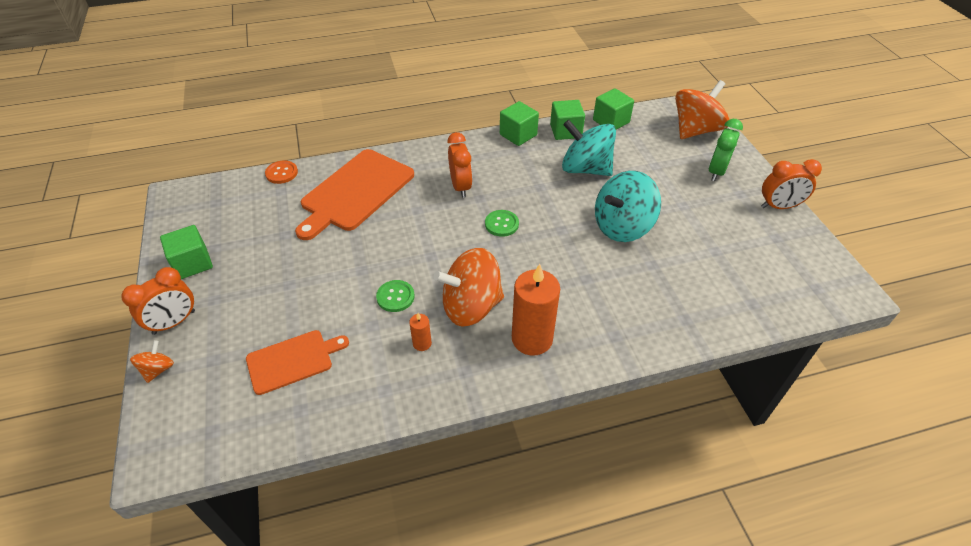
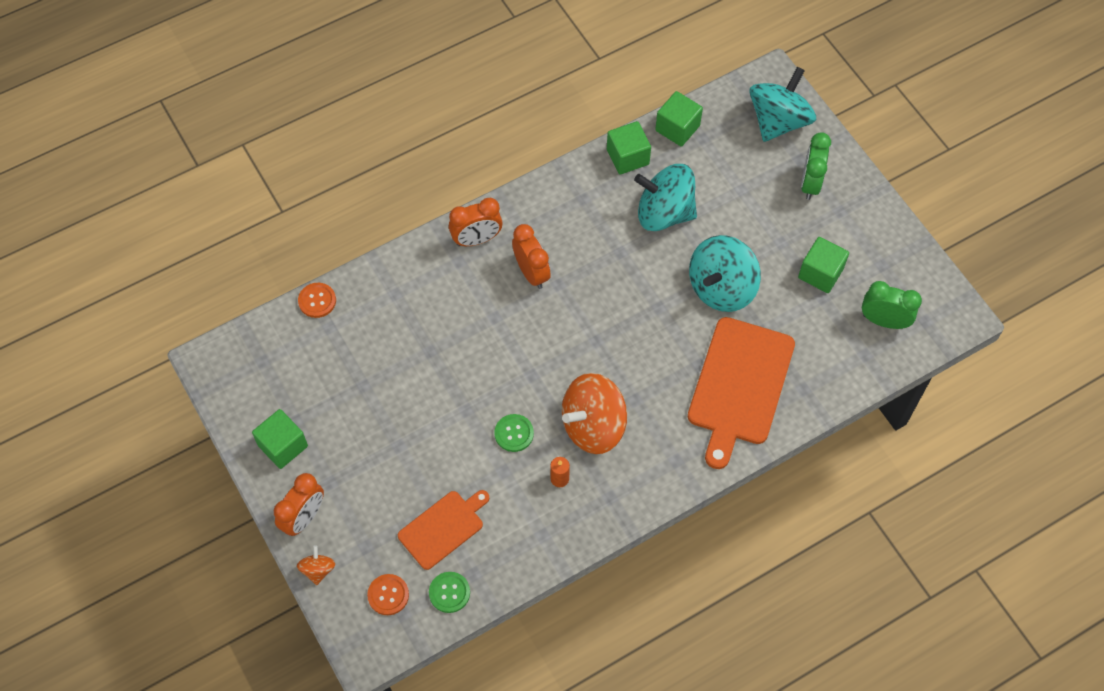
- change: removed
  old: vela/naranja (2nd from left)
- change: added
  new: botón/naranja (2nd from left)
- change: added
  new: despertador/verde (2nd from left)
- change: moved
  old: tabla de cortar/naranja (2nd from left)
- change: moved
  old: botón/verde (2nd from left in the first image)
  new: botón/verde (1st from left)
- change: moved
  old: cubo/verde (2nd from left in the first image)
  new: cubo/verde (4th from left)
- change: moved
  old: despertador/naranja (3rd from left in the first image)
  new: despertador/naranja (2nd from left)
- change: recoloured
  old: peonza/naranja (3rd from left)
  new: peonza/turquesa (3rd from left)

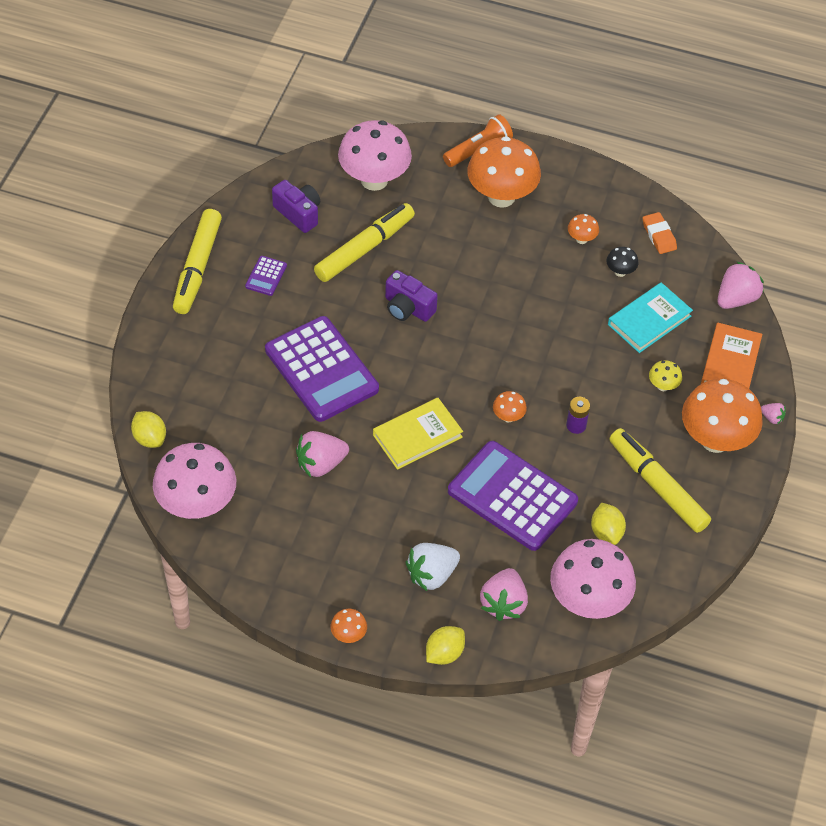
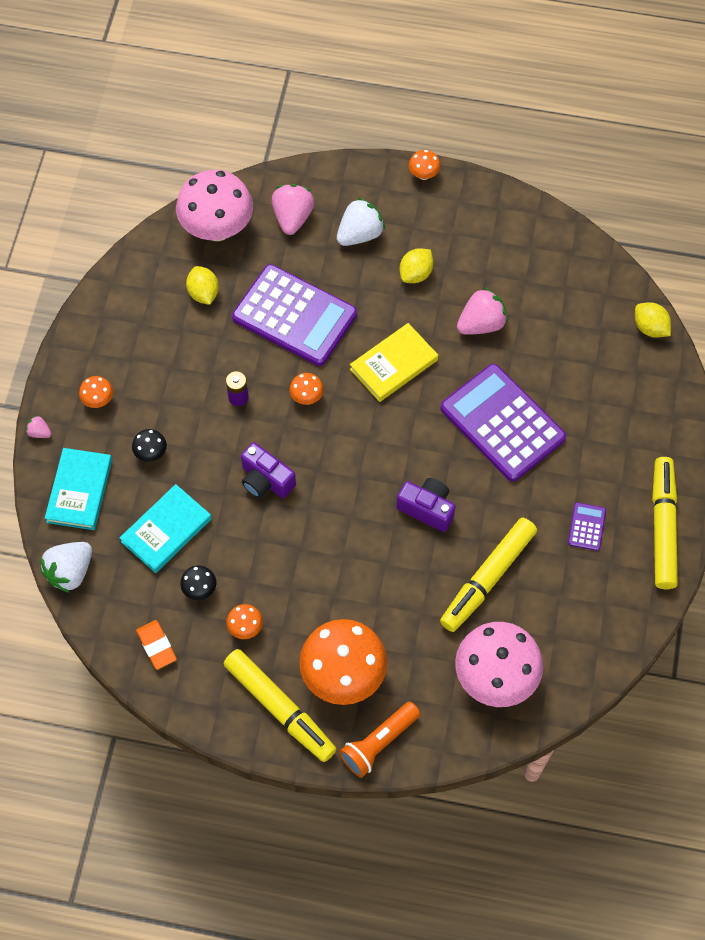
- change: removed
  old: seta/rosa (1st from left)
- change: moved
  old: cámara/morado (1st from left)
- change: moved
  old: limón/amarillo (2nd from left)
- change: moved
  old: rotulador/amarillo (3rd from left in the first image)
  new: rotulador/amarillo (1st from left)
- change: recoloured
  old: seta/amarillo
  new: seta/negro (1st from left)
- change: recoloured
  old: libro/naranja
  new: libro/turquesa (1st from left)
- change: recoloured
  old: fresa/rosa (3rd from left)
  new: fresa/blanco (1st from left)
- change: resized
  old: seta/naranja (5th from left in the first image)
  factor: 0.43

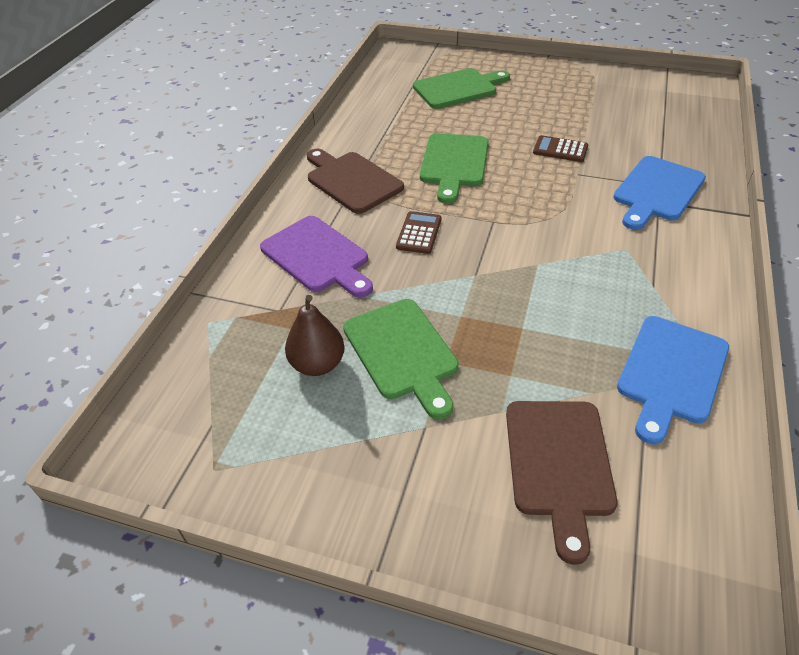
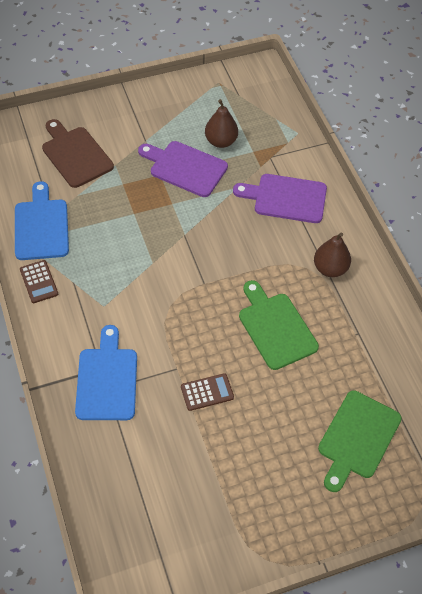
- change: moved
  old: calculadora/marrón (1st from left)
- change: replaced
  old: tabla de cortar/marrón (1st from left)
  new: pera/marrón (2nd from left)
- change: recoloured
  old: tabla de cortar/verde (1st from left)
  new: tabla de cortar/morado (1st from left)

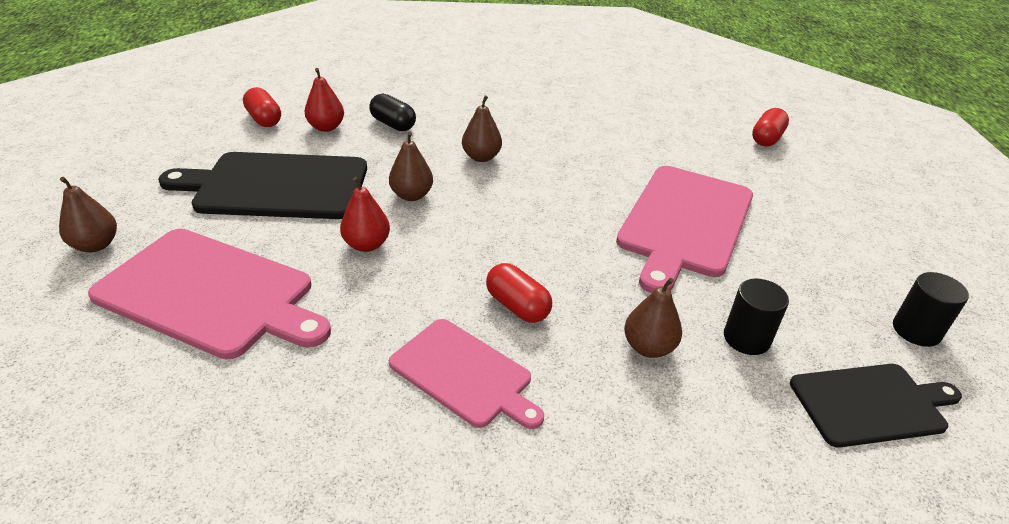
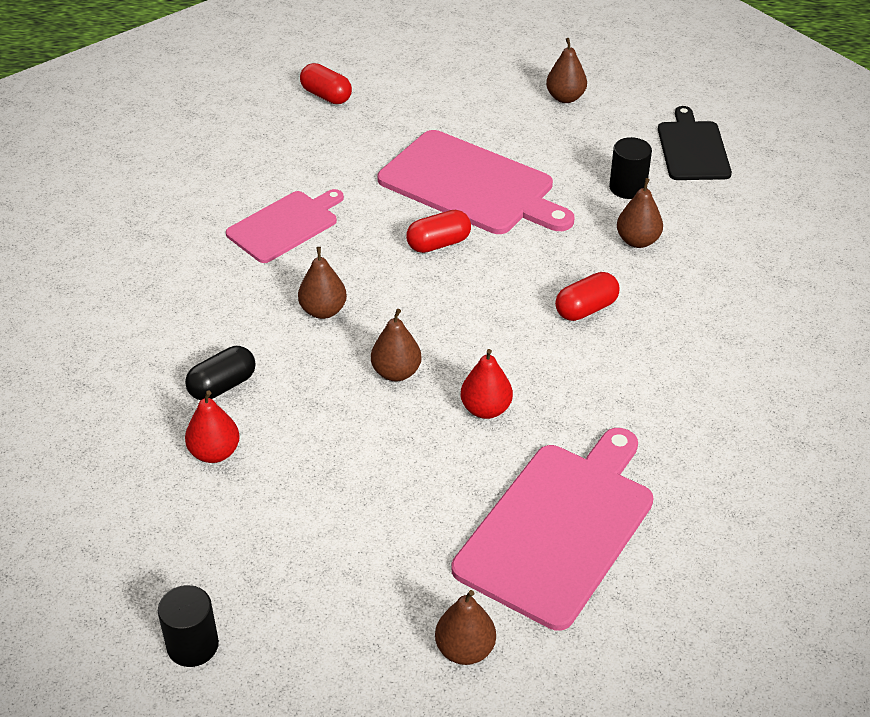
- change: removed
  old: tabla de cortar/negro (1st from left)
- change: added
  new: pera/marrón (4th from left)
- change: moved
  old: cápsula/rojo (1st from left in the first image)
  new: cápsula/rojo (2nd from left)
- change: moved
  old: tabla de cortar/rosa (2nd from left in the first image)
  new: tabla de cortar/rosa (1st from left)
- change: moved
  old: cilindro/negro (2nd from left in the first image)
  new: cilindro/negro (1st from left)

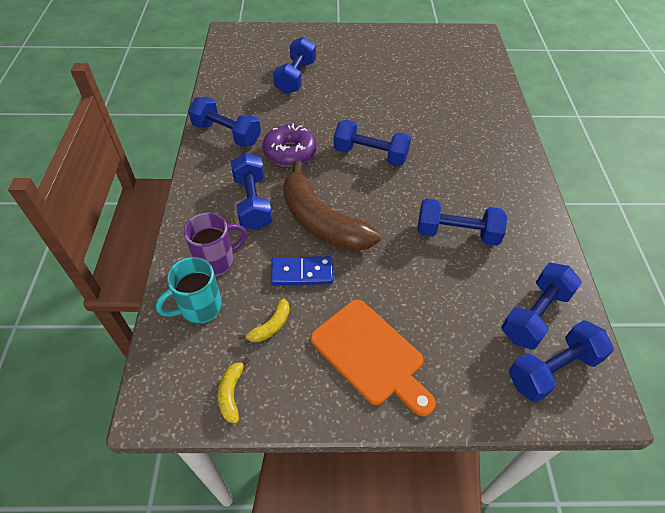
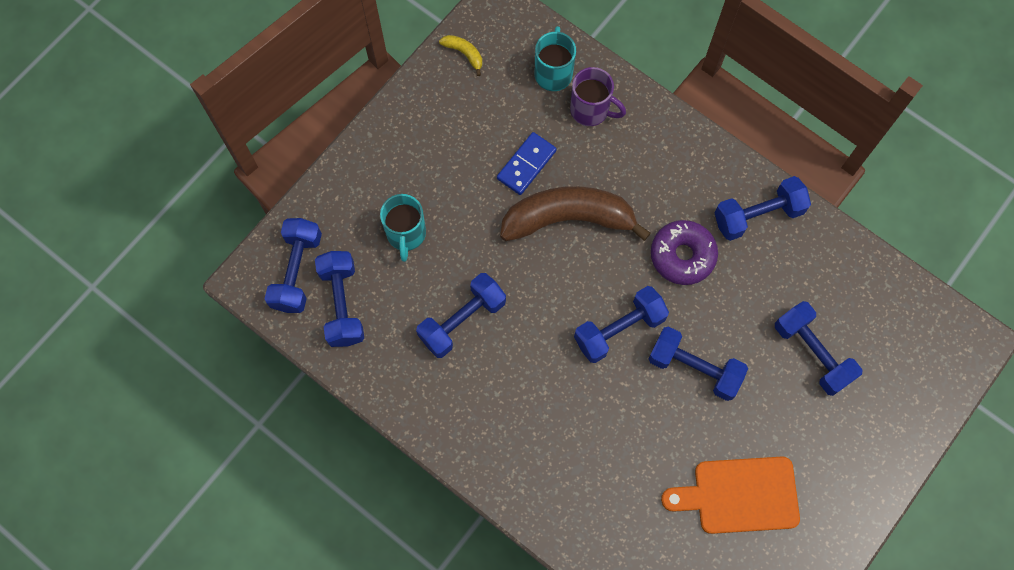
- change: removed
  old: plátano/amarillo (2nd from left)
- change: added
  new: taza/turquesa (1st from left)
- change: moved
  old: mancuerna/azul (2nd from left in the first image)
  new: mancuerna/azul (5th from left)
- change: moved
  old: tabla de cortar/naranja
- change: turned
  old: taza/morado
  degrees: -75

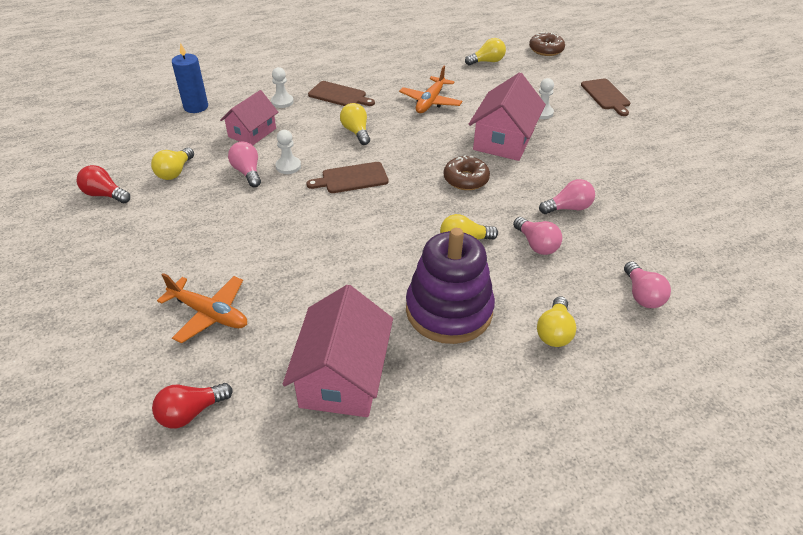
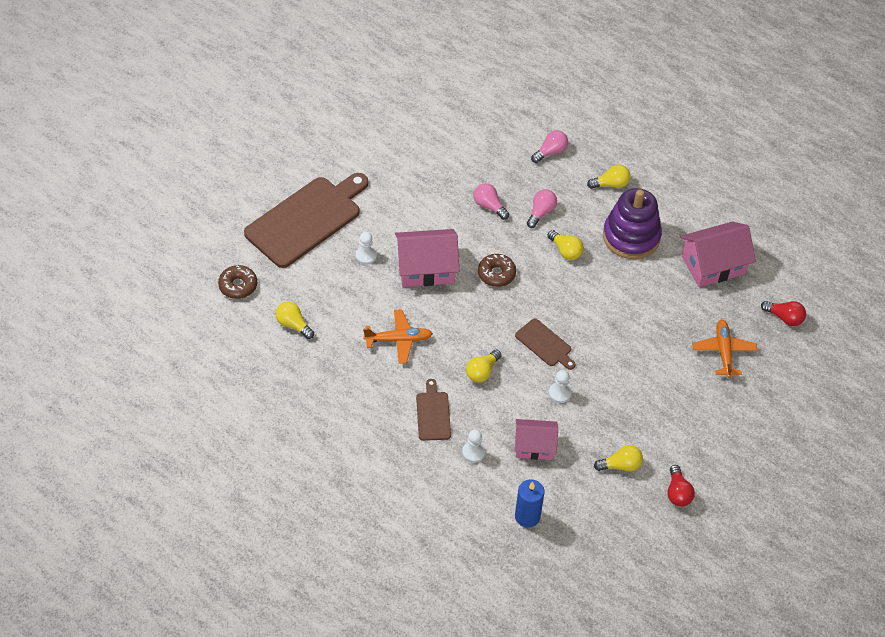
- change: removed
  old: bombilla/rosa (1st from left)
- change: resized
  old: tabla de cortar/marrón (3rd from left in the first image)
  factor: 2.13

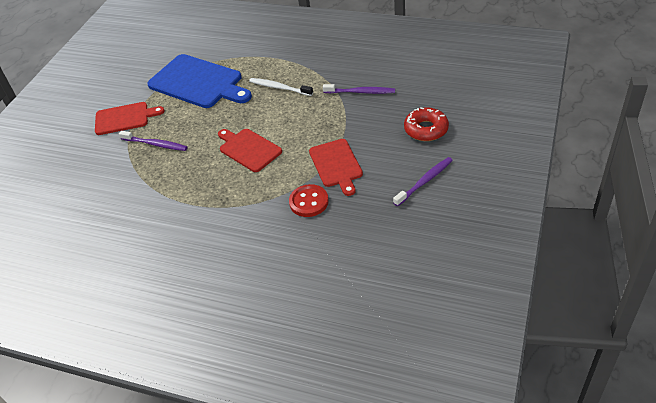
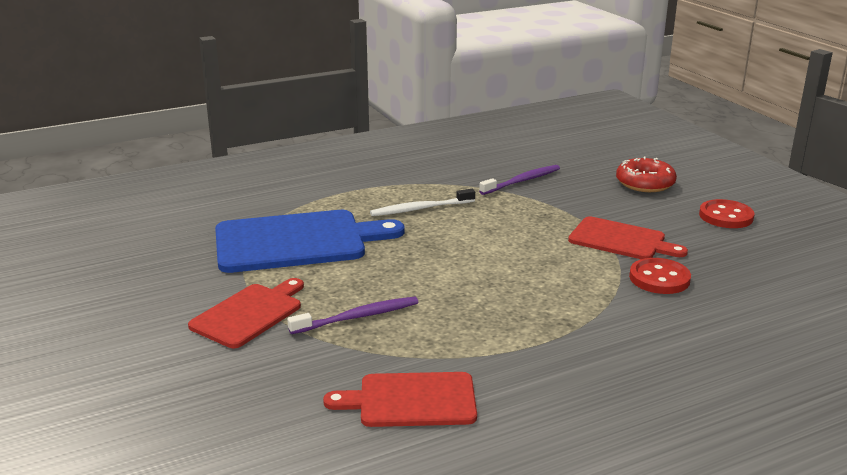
- change: moved
  old: tabla de cortar/rojo (2nd from left)
- change: replaced
  old: cepillo de dientes/morado (3rd from left)
  new: botón/rojo (2nd from left)

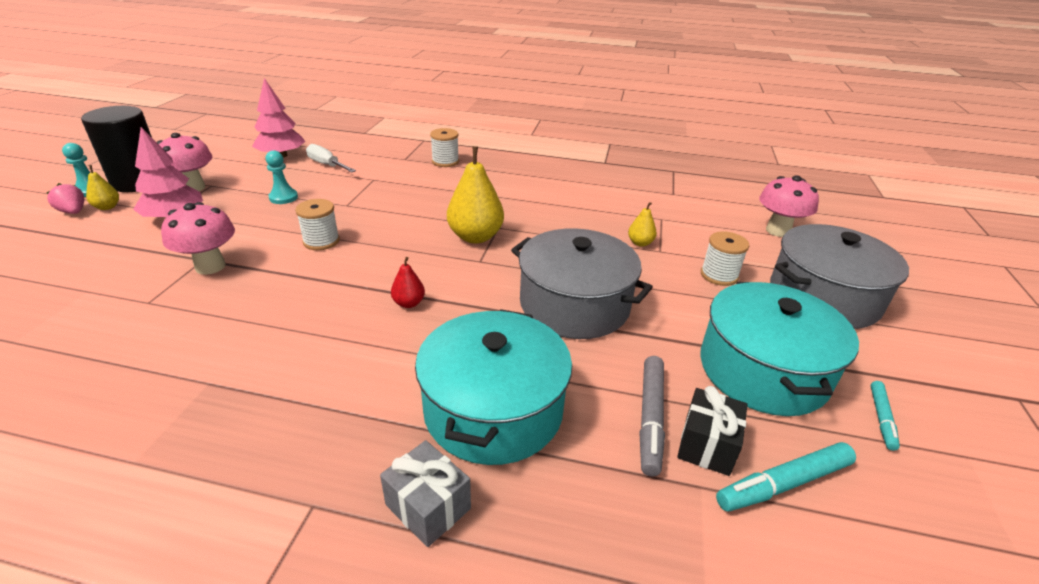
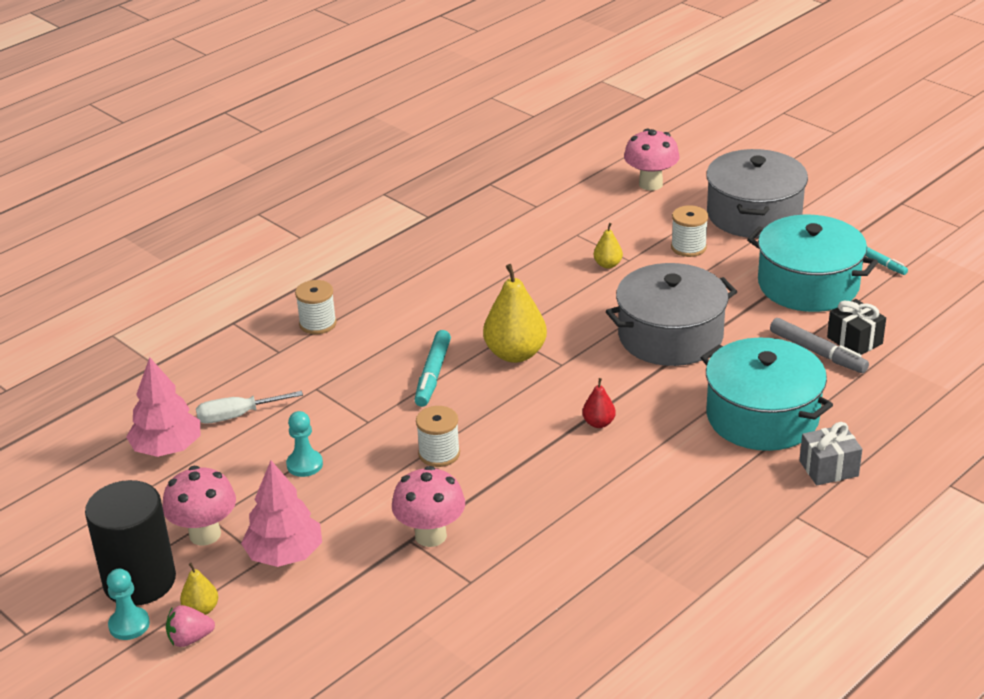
- change: moved
  old: rotulador/turquesa (1st from left)

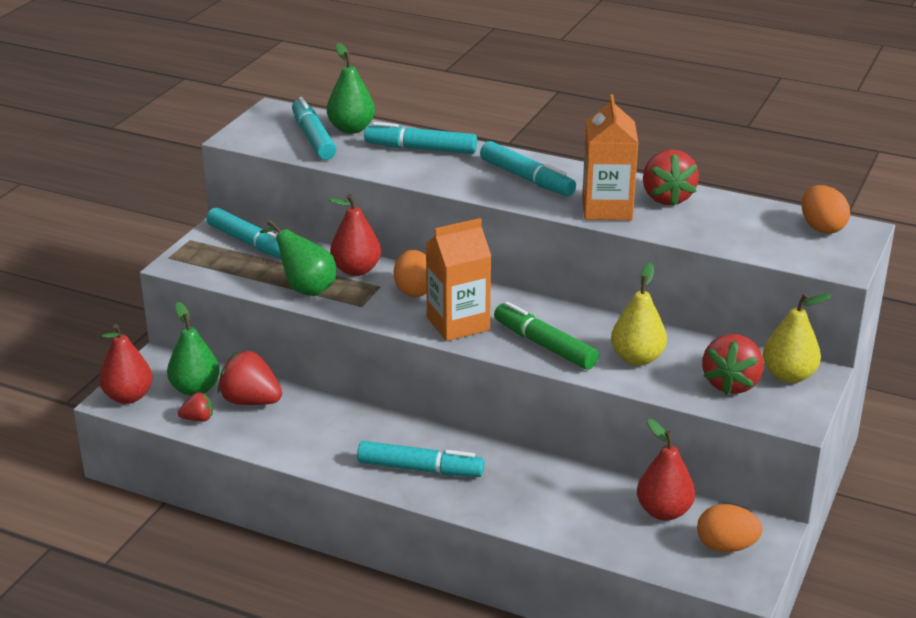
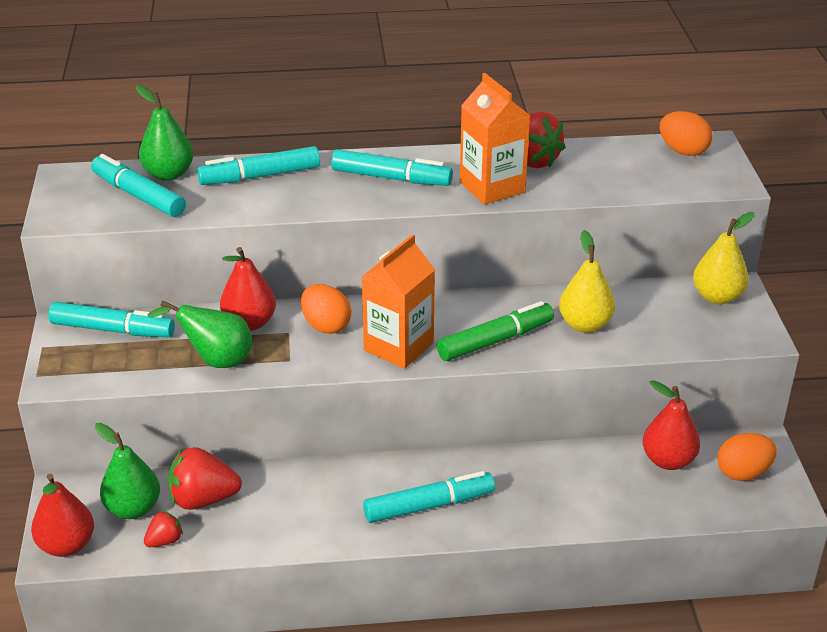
- change: removed
  old: fresa/rojo (4th from left)
- change: turned
  old: rotulador/verde
  degrees: 135

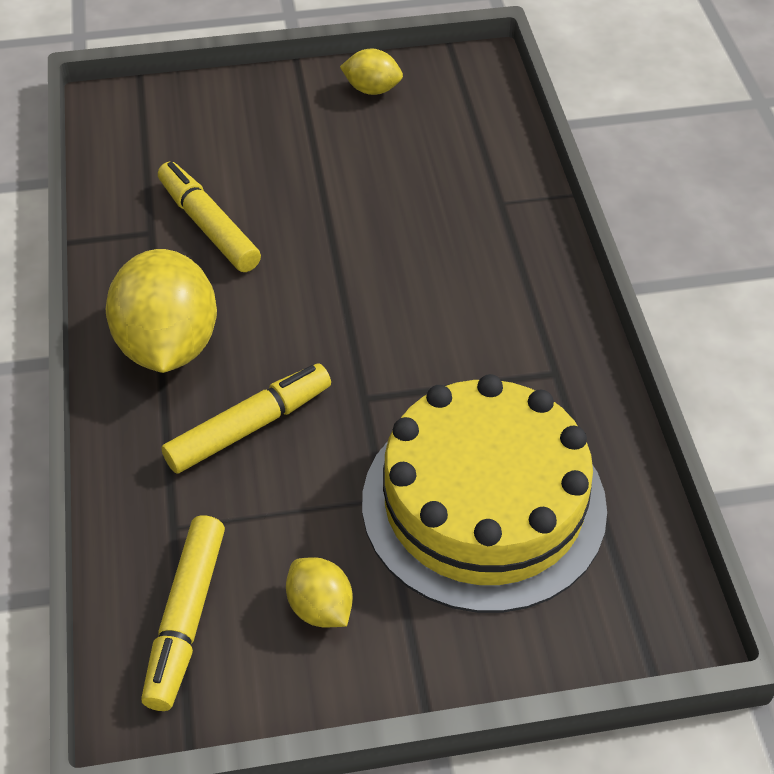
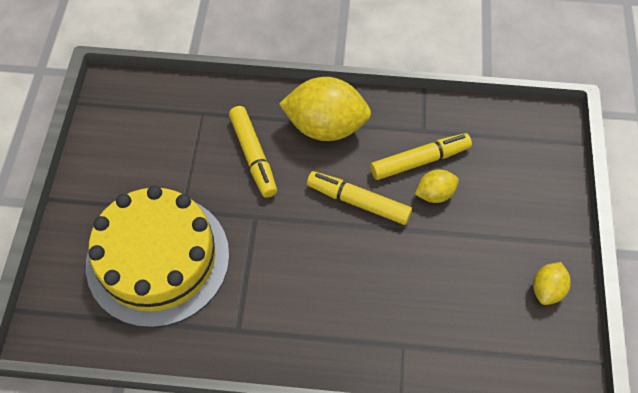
- change: moved
  old: rotulador/amarillo (1st from left in the first image)
  new: rotulador/amarillo (2nd from left)
- change: moved
  old: limón/amarillo (2nd from left)

